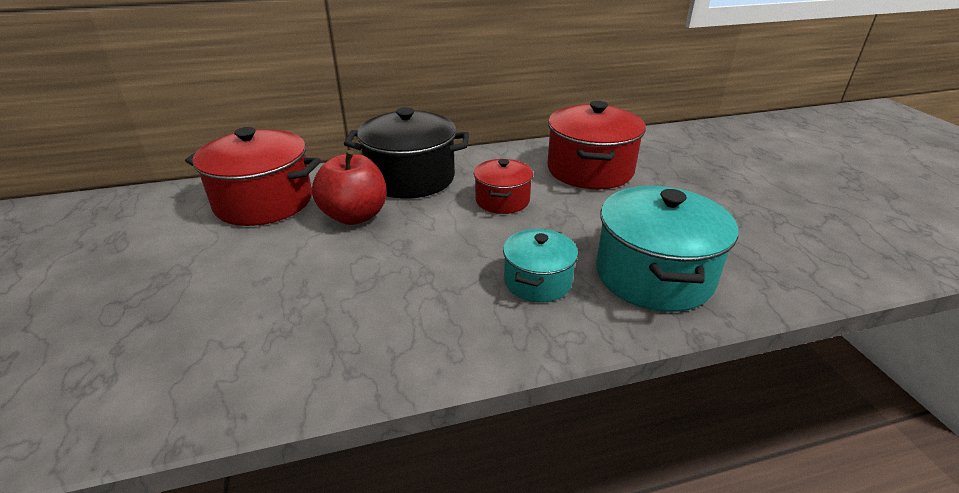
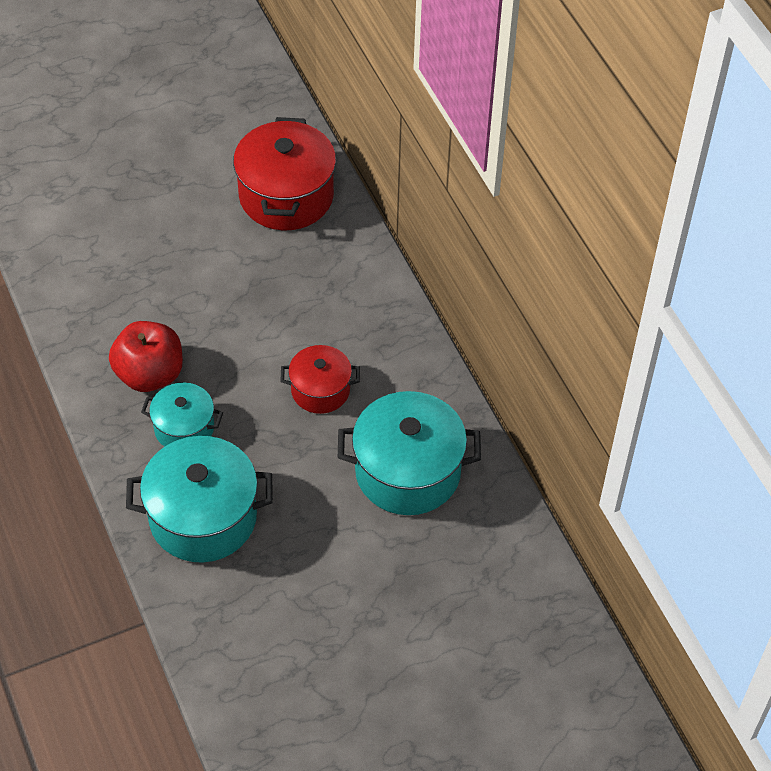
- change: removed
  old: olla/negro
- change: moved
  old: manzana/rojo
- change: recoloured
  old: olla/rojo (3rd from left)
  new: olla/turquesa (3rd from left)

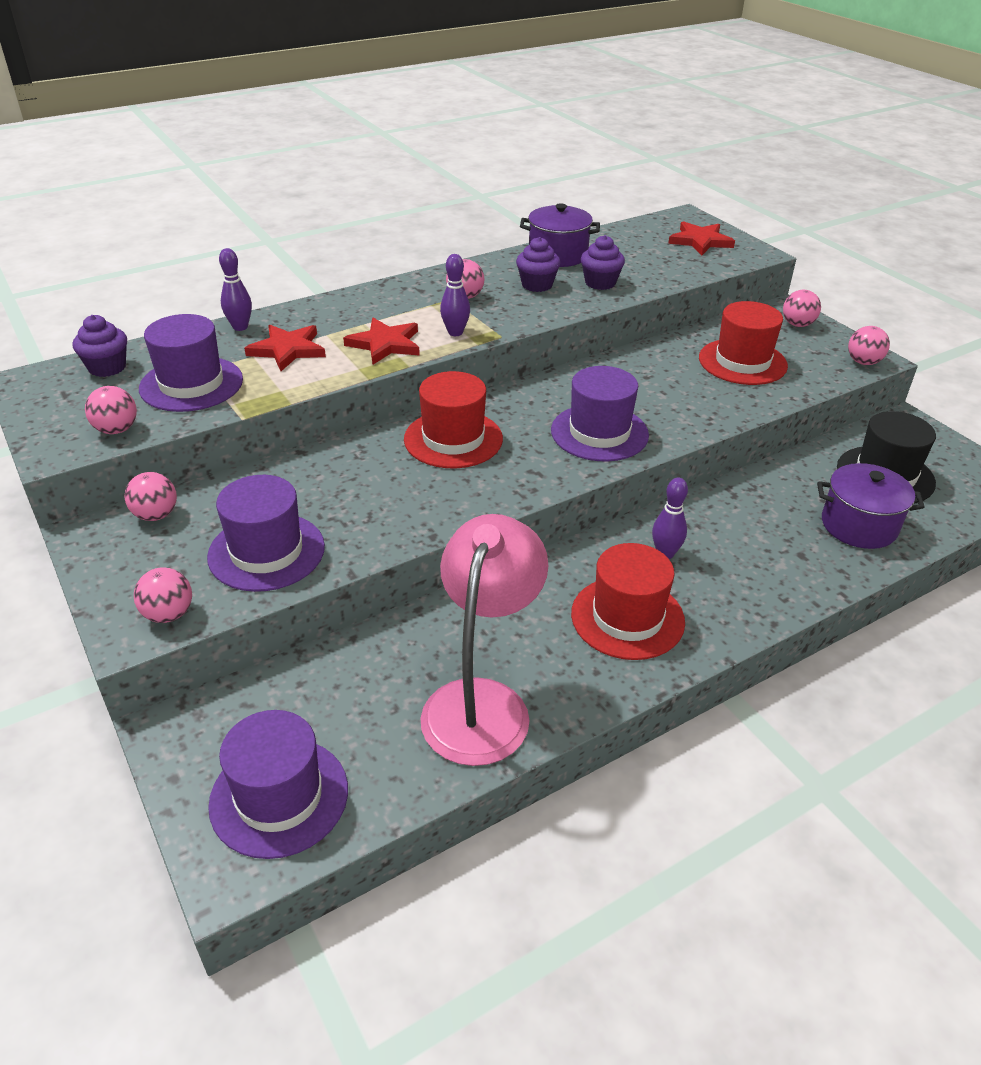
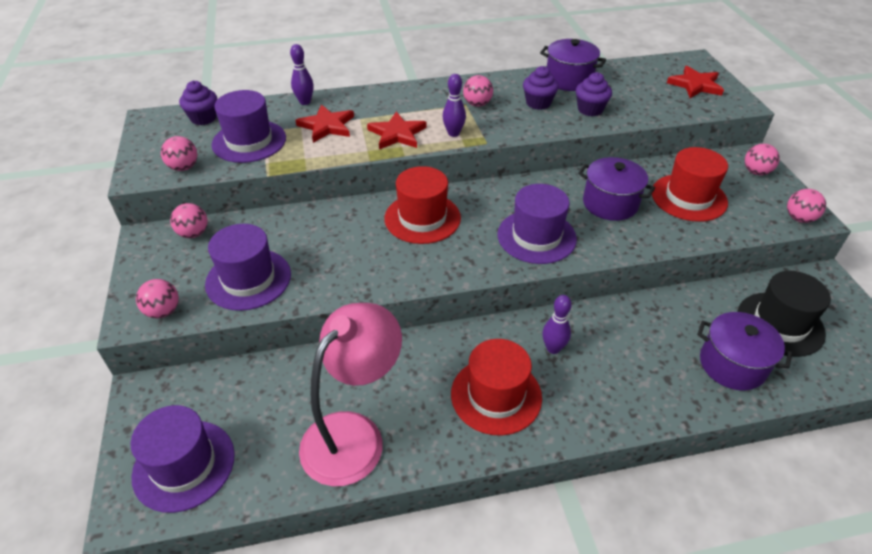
- change: added
  new: olla/morado (2nd from left)

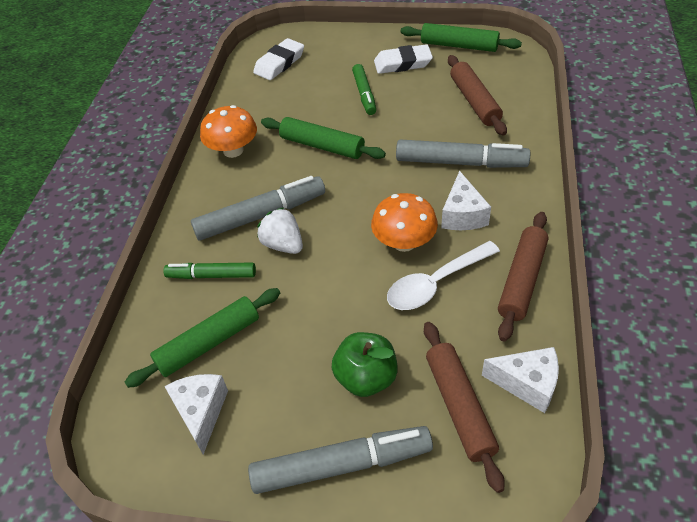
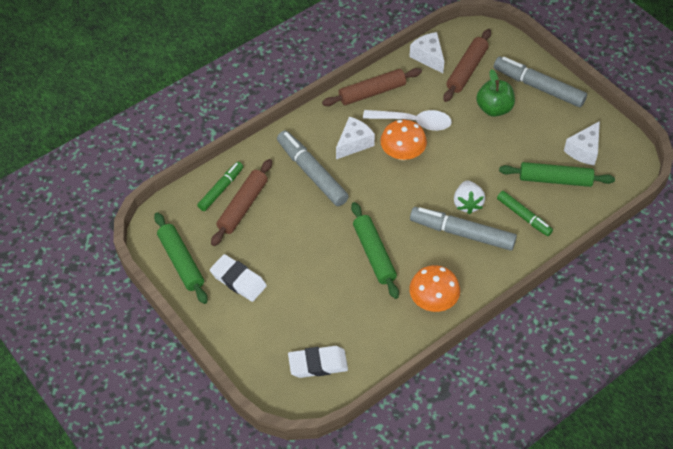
- change: moved
  old: rotulador/verde (2nd from left in the first image)
  new: rotulador/verde (1st from left)

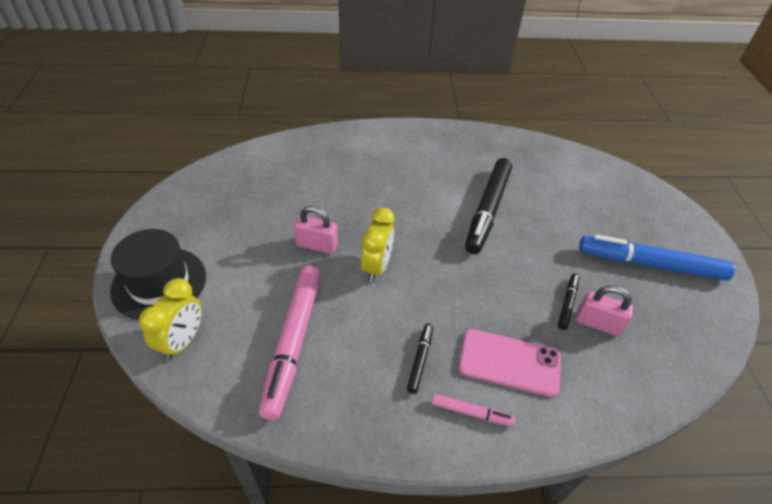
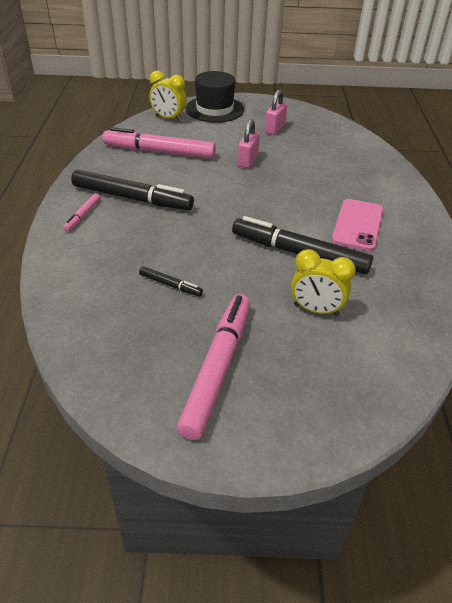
- change: moved
  old: despertador/amarillo (2nd from left)
- change: moved
  old: móvil/rosa
- change: moved
  old: candado/rosa (2nd from left)
- change: recoloured
  old: rotulador/azul
  new: rotulador/rosa (3rd from left)
- change: resized
  old: rotulador/negro (1st from left)
  factor: 2.19

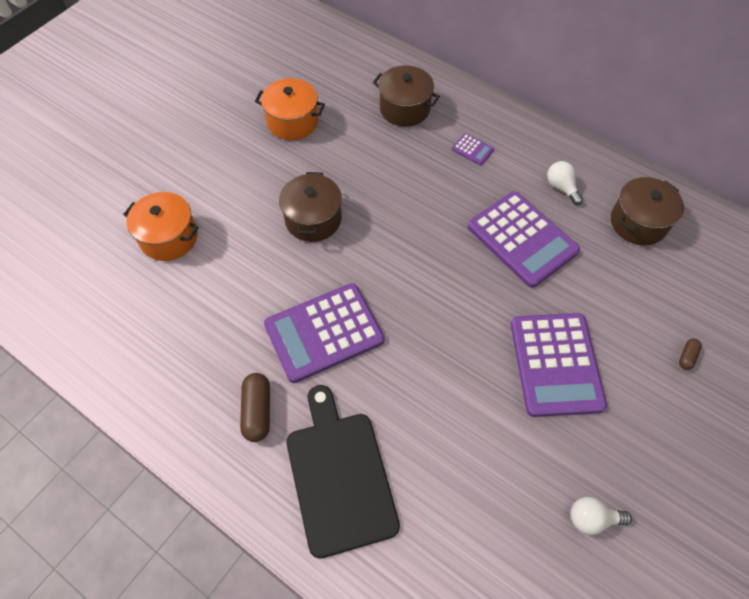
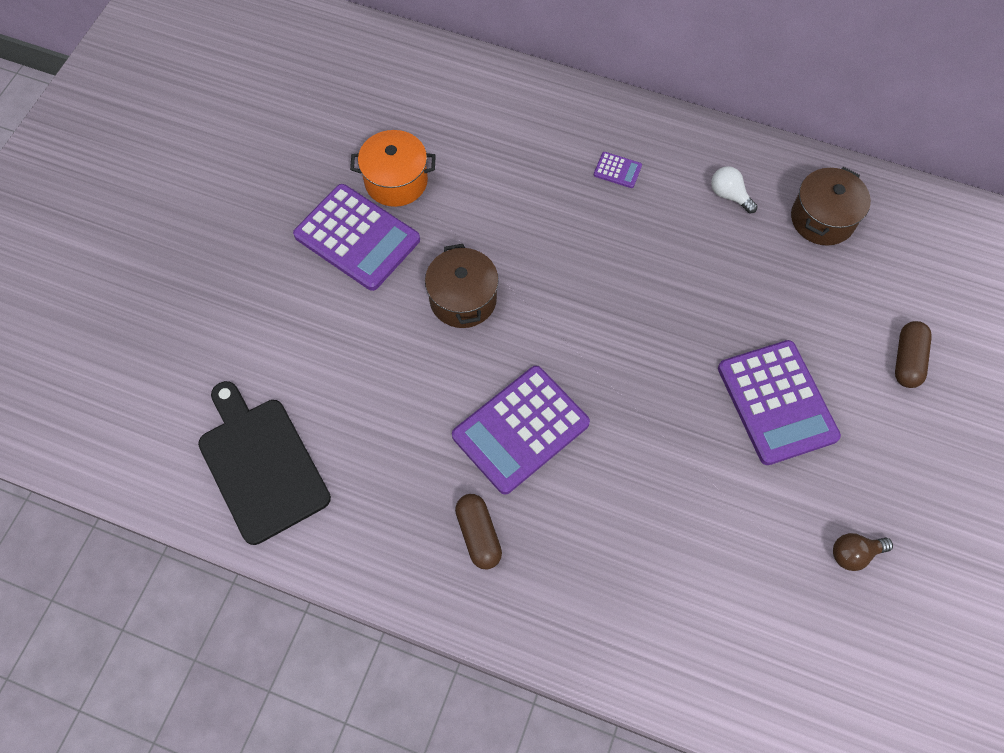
- change: removed
  old: olla/naranja (1st from left)
- change: removed
  old: olla/marrón (2nd from left)
- change: moved
  old: tabla de cortar/negro
- change: moved
  old: calculadora/morado (3rd from left in the first image)
  new: calculadora/morado (1st from left)
- change: recoloured
  old: bombilla/blanco (2nd from left)
  new: bombilla/marrón
- change: resized
  old: cápsula/marrón (2nd from left)
  factor: 1.87

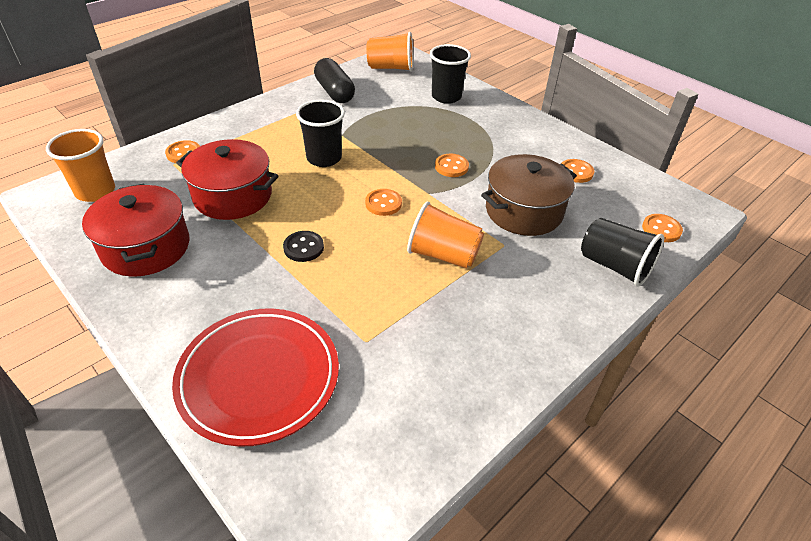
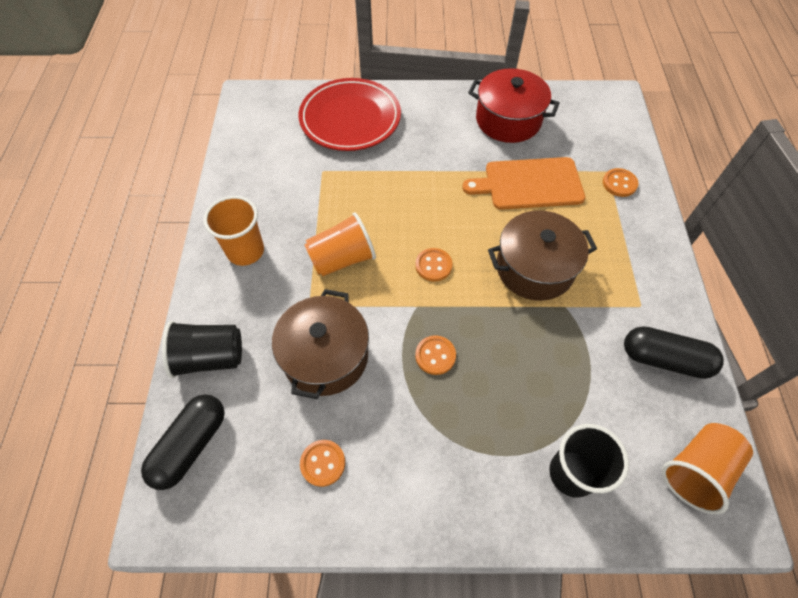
- change: removed
  old: botón/negro
- change: moved
  old: vaso/naranja (1st from left)
- change: replaced
  old: olla/rojo (2nd from left)
  new: tabla de cortar/naranja
- change: replaced
  old: vaso/negro (1st from left)
  new: olla/marrón (2nd from left)
- change: replaced
  old: botón/naranja (5th from left)
  new: cápsula/negro (1st from left)

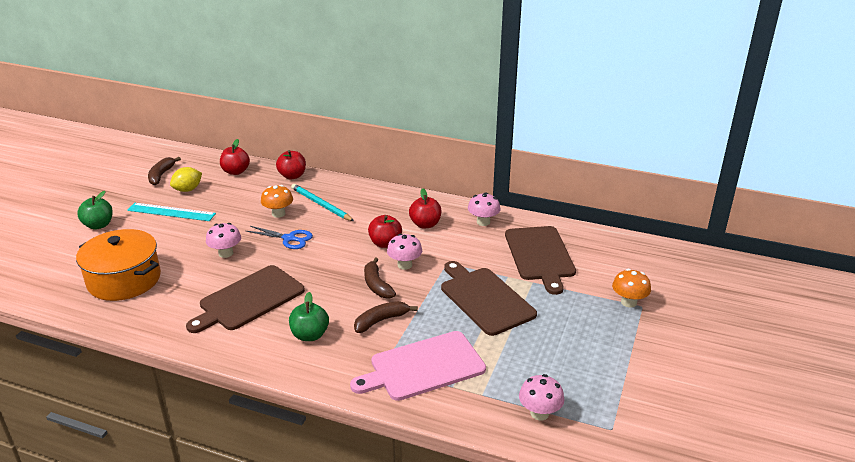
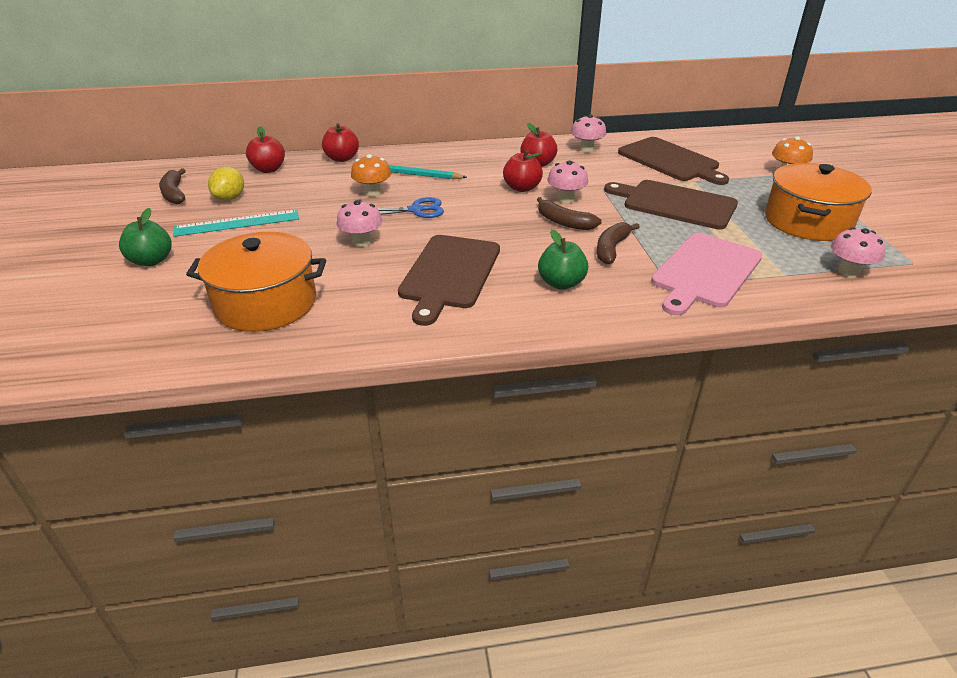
- change: added
  new: olla/naranja (2nd from left)

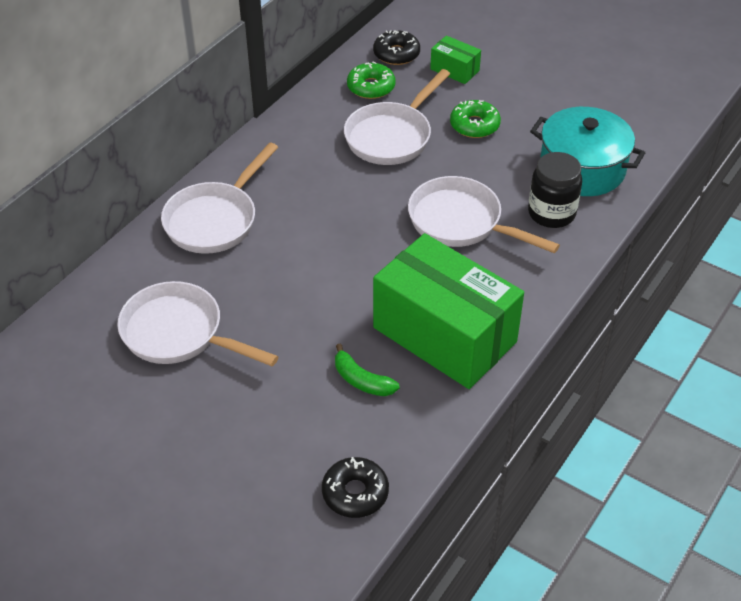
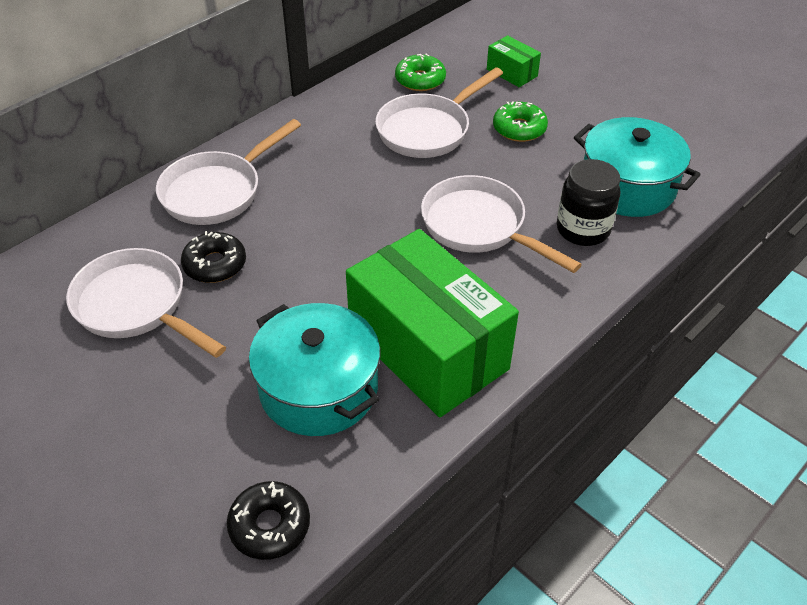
- change: moved
  old: rosquilla/negro (2nd from left in the first image)
  new: rosquilla/negro (1st from left)
- change: replaced
  old: plátano/verde
  new: olla/turquesa (1st from left)

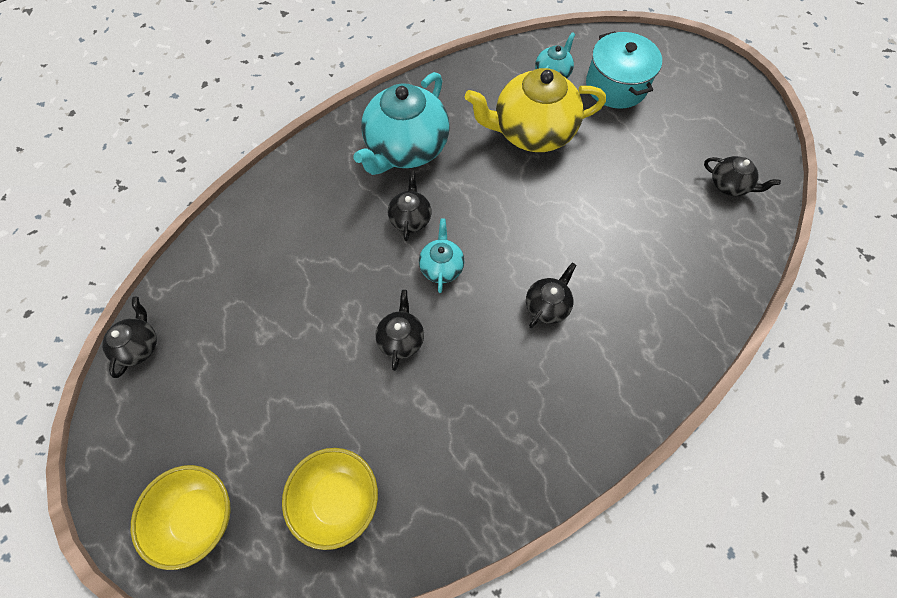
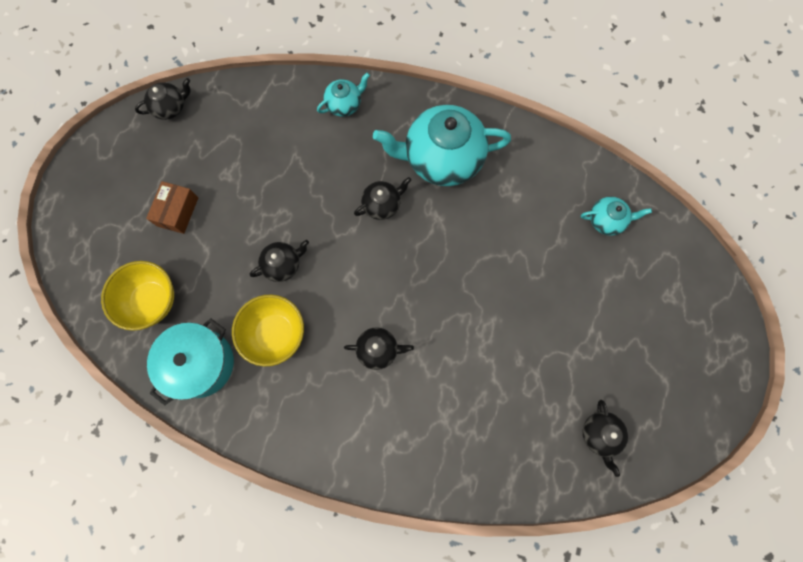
- change: removed
  old: tetera/amarillo
- change: added
  new: caja/marrón
- change: moved
  old: cuenco/amarillo (1st from left in the first image)
  new: cuenco/amarillo (2nd from left)
- change: moved
  old: tetera/turquesa (2nd from left in the first image)
  new: tetera/turquesa (1st from left)
- change: moved
  old: olla/turquesa

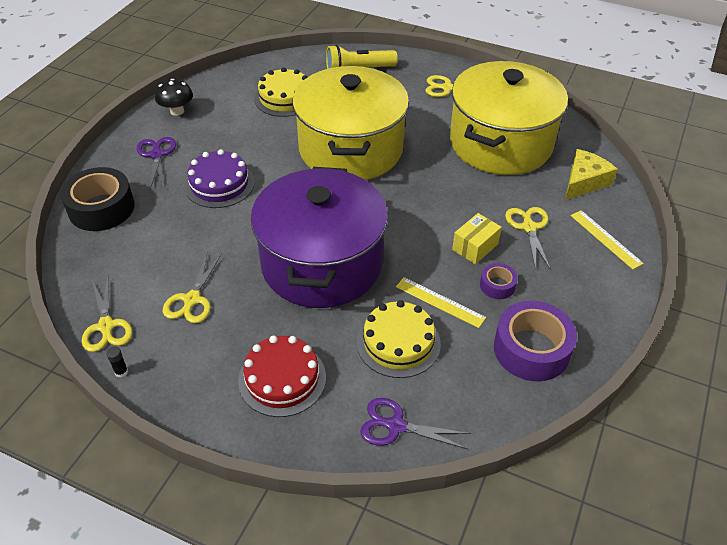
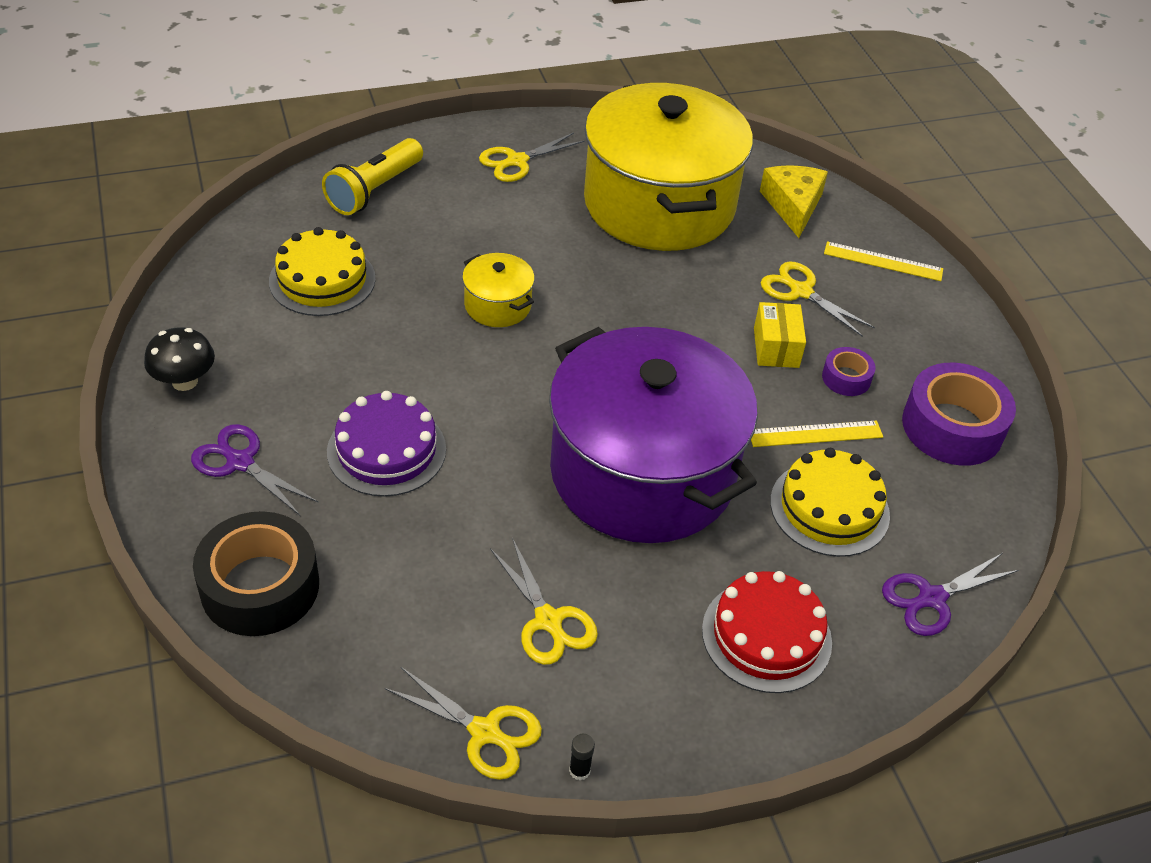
- change: resized
  old: olla/amarillo (1st from left)
  factor: 0.4

